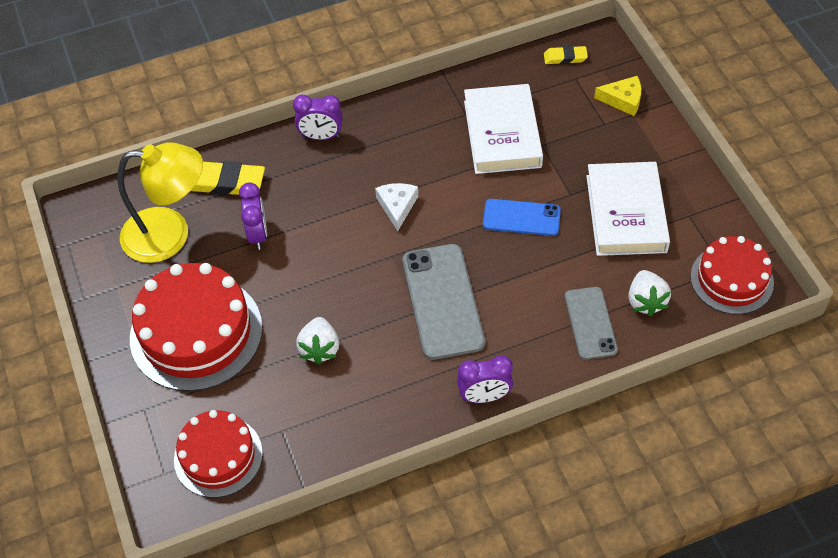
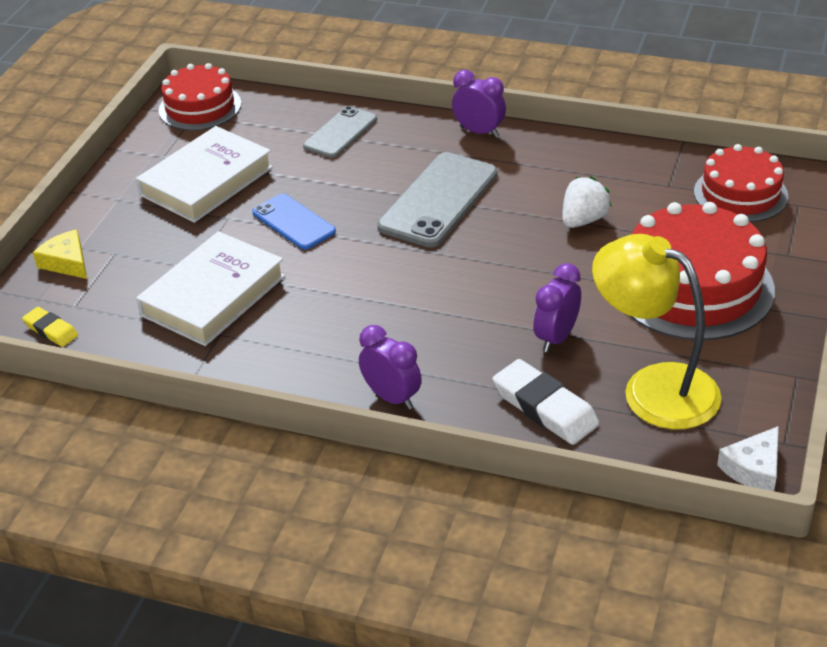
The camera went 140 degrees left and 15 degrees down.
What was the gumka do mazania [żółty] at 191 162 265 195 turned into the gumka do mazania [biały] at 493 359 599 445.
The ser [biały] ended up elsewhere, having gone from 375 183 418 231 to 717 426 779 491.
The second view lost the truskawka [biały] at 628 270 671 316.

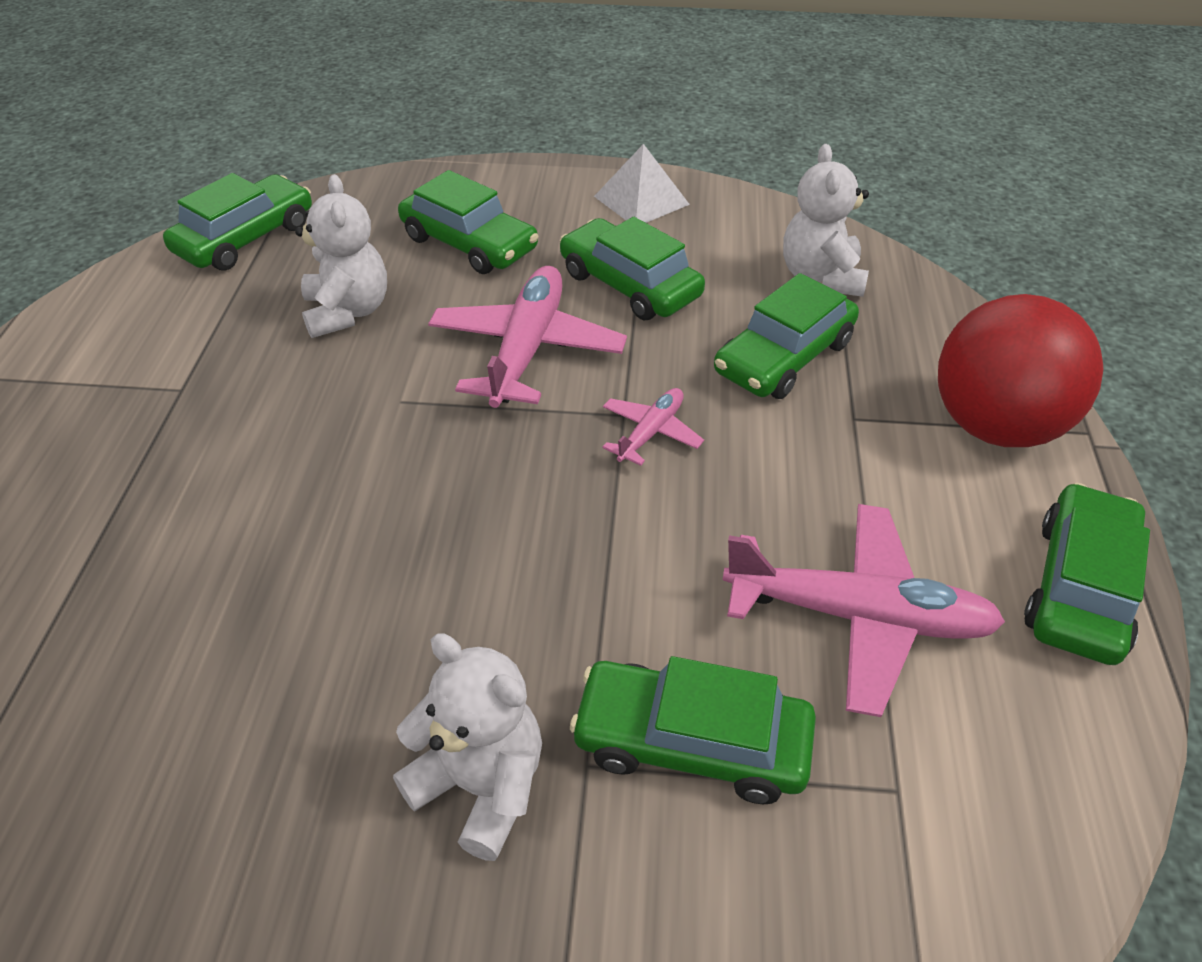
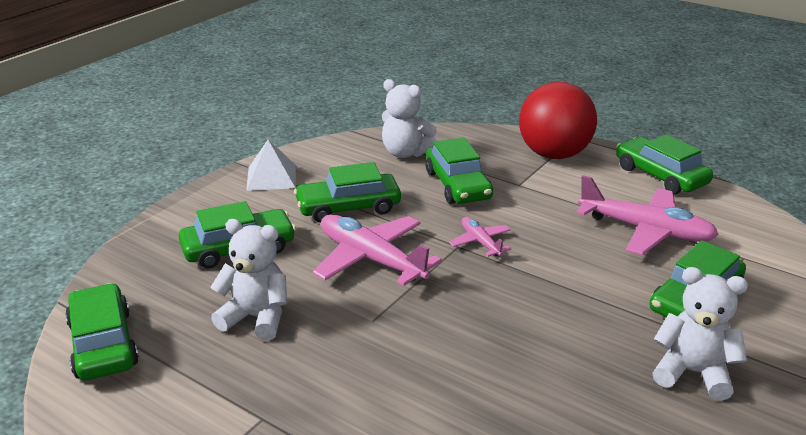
The camera went 60 degrees left and 15 degrees down.
The samolot [różowy] at 723 504 1005 717 ended up facing another way, 75 degrees clockwise from before.
The miś [biały] at 393 633 542 861 ended up facing another way, 45 degrees clockwise from before.

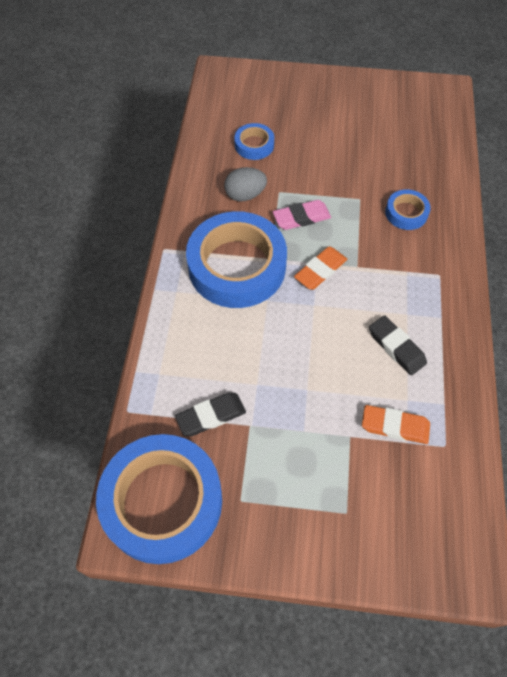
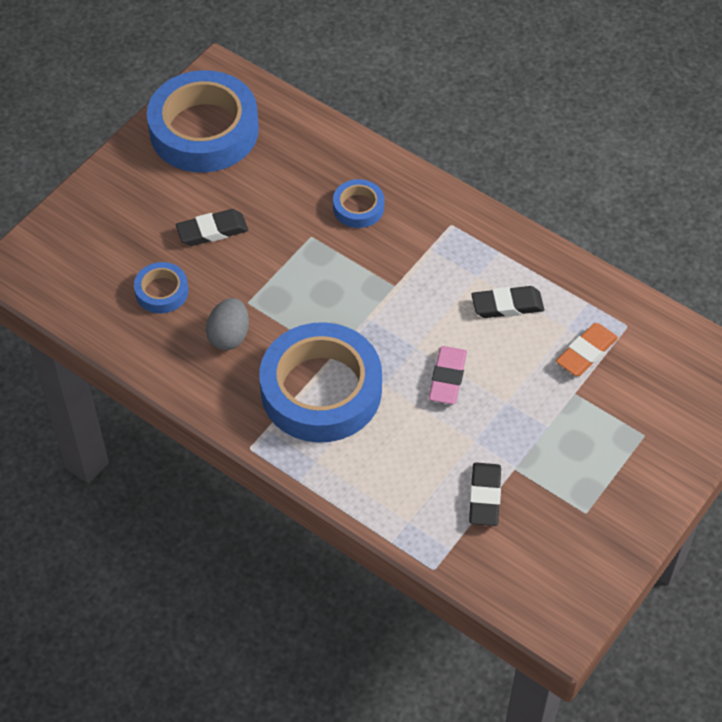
The camera went 60 degrees left and 5 degrees down.
The taśma klejąca [niebieski] ended up elsewhere, having gone from 96 434 222 564 to 147 70 259 173.
The second view gained the gumka do mazania [czarny] at 176 209 248 246.
The gumka do mazania [różowy] ended up elsewhere, having gone from 273 200 331 230 to 429 346 467 404.
The second view lost the gumka do mazania [pomarańczowy] at 294 246 347 290.

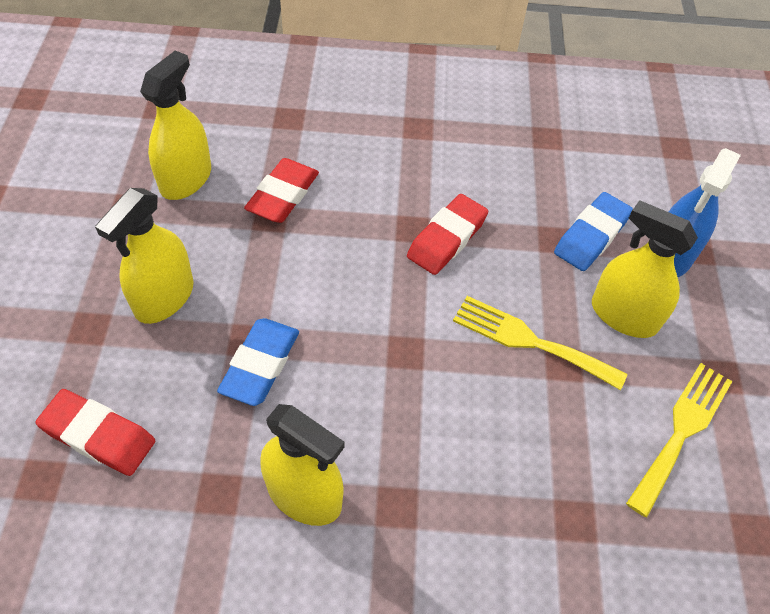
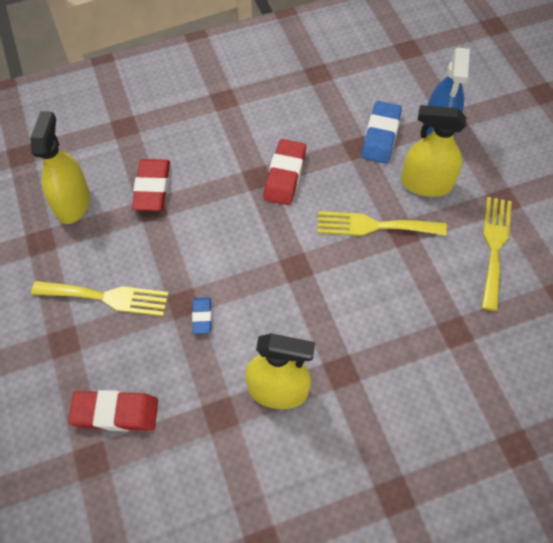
The camera went 20 degrees left and 5 degrees up.
Where the spryskiwacz [żółty] stood at 95 188 194 324, the widelec [żółty] came to stand at 31 281 169 316.
The size of the gumka do mazania [niebieski] at 217 318 299 406 changed by a factor of 0.55.

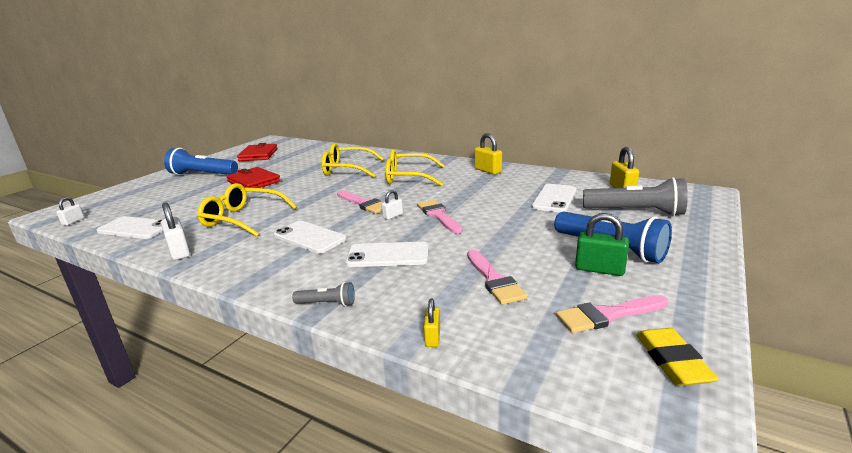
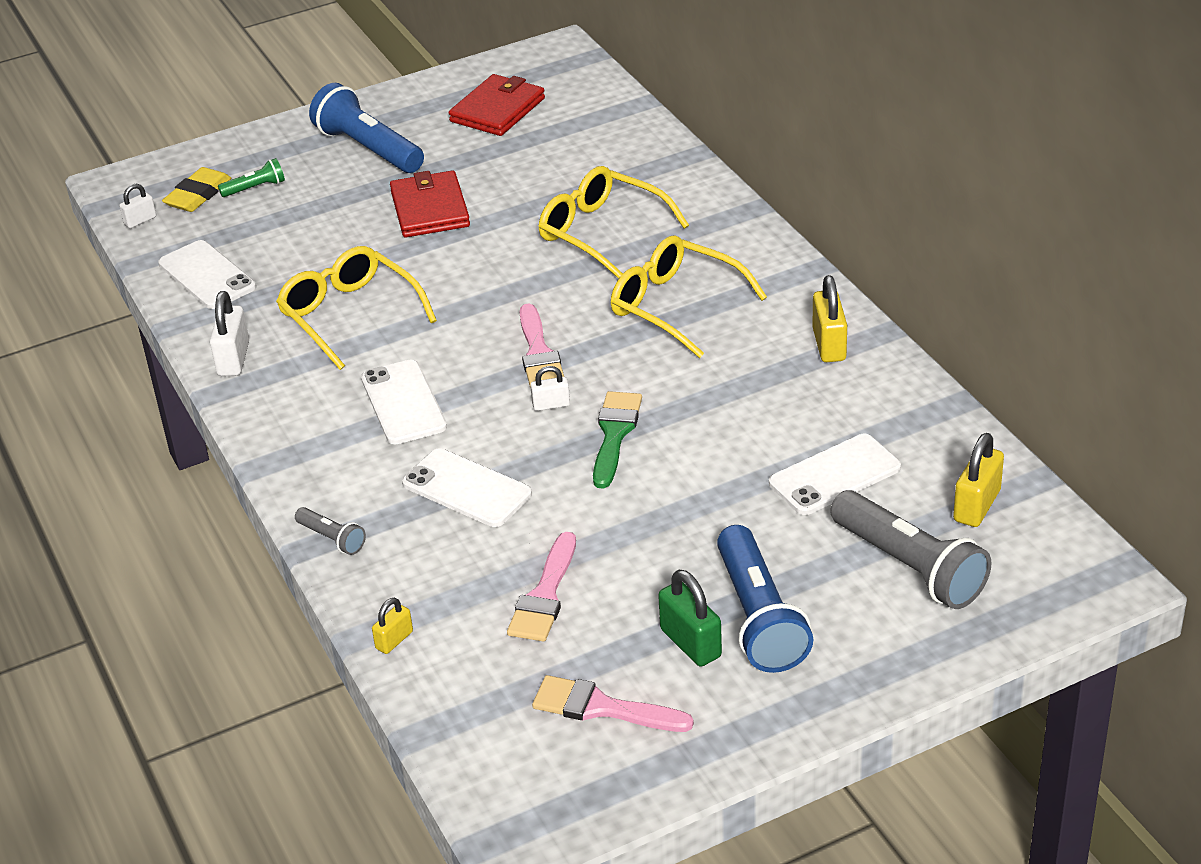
The camera went 35 degrees right and 15 degrees up.
The gumka do mazania [żółty] ended up elsewhere, having gone from 636 328 719 386 to 162 167 231 212.
The second view gained the latarka [zielony] at 218 158 285 197.
What was the pędzel [różowy] at 417 200 462 234 turned into the pędzel [zielony] at 593 391 642 489.

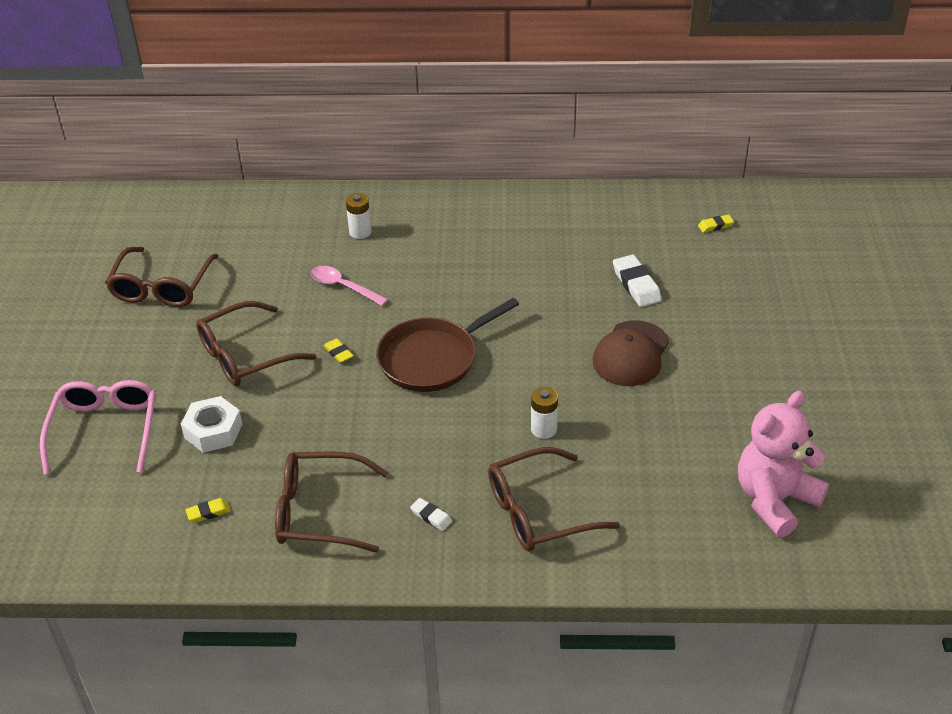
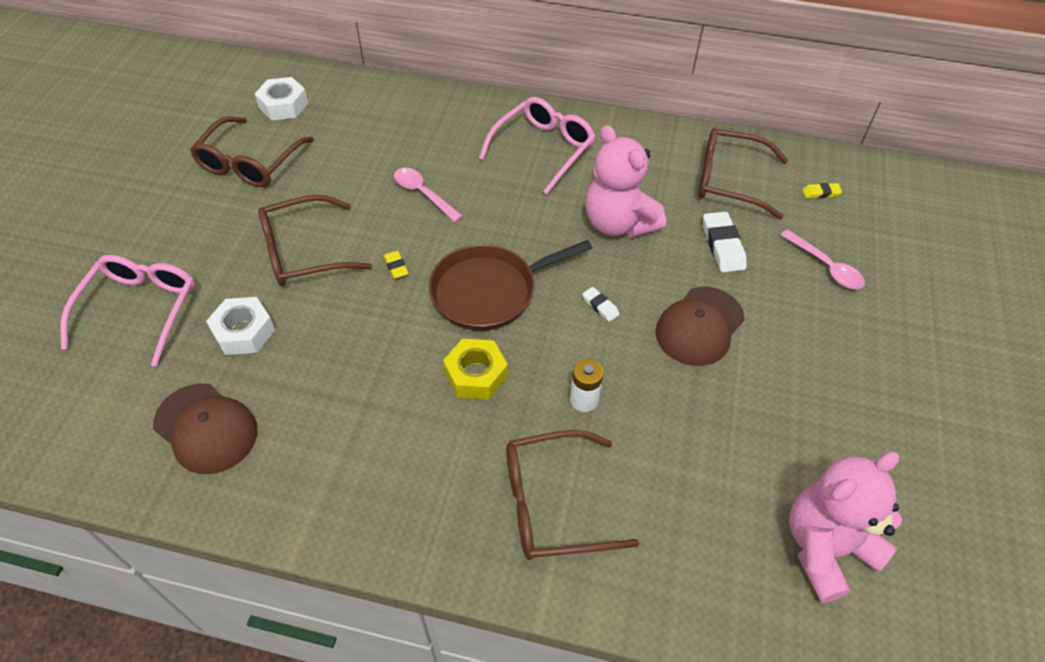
The camera went 10 degrees right and 10 degrees up.
Where the gumka do mazania [żółty] stood at 185 498 231 523, the czapka [brązowy] came to stand at 153 383 258 474.
The second view gained the nakrętka [biały] at 255 77 308 121.
The second view gained the nakrętka [żółty] at 443 339 508 400.
The second view gained the okulary [różowy] at 479 97 595 194.
The gumka do mazania [biały] ended up elsewhere, having gone from 410 498 452 531 to 582 287 619 322.
The second view gained the miś [różowy] at 585 125 666 238.
The okulary [brązowy] ended up elsewhere, having gone from 275 452 388 553 to 698 128 788 219.
The second view gained the łyżka [różowy] at 780 229 865 289.
The second view lost the bateria [biały] at 346 193 371 239.

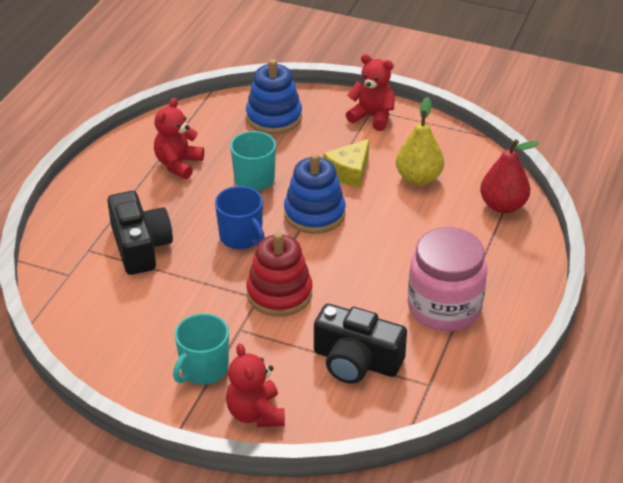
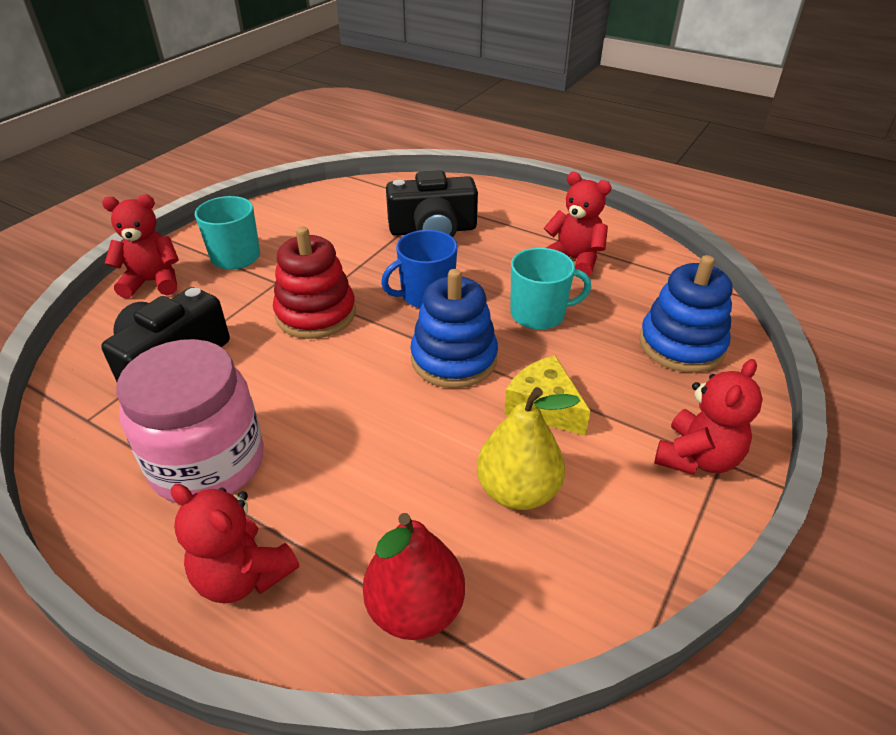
The camera went 100 degrees right and 0 degrees up.
The second view gained the miś [czerwony] at 171 484 299 604.

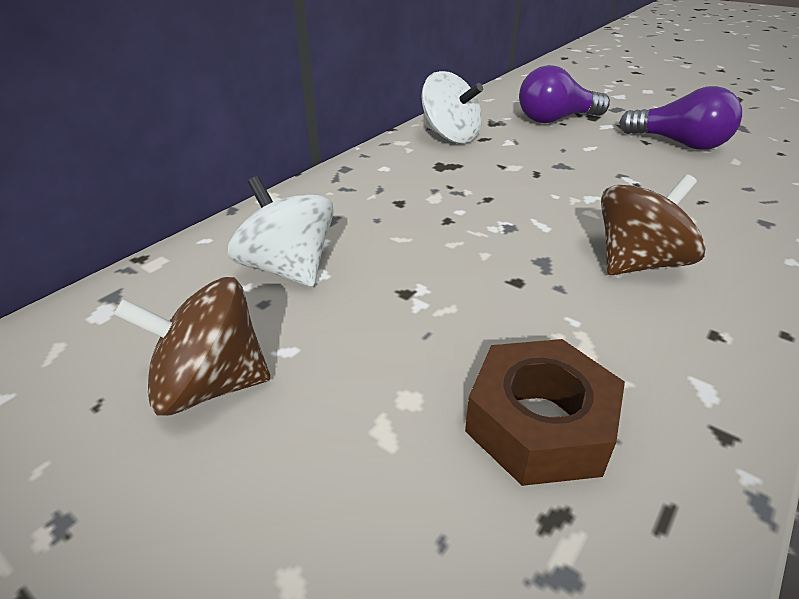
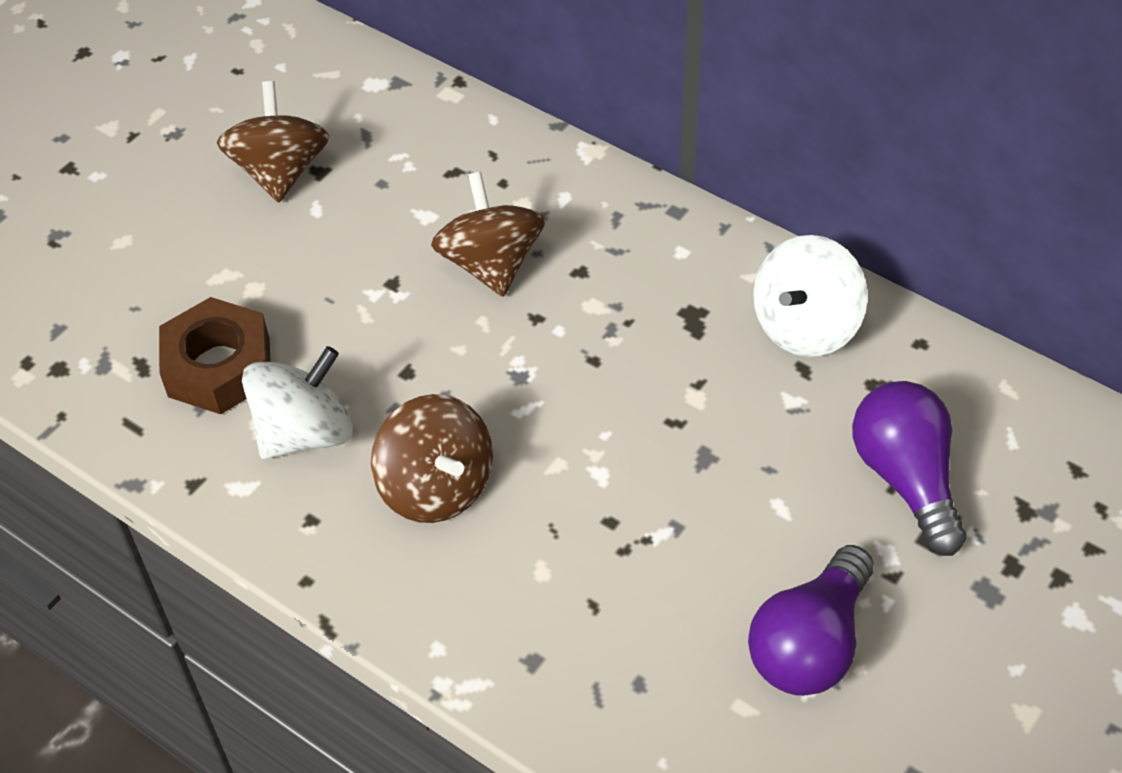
The camera went 90 degrees right and 15 degrees up.
The bączek [biały] ended up elsewhere, having gone from 228 176 334 287 to 242 346 353 459.
The second view gained the bączek [brązowy] at 431 172 545 297.

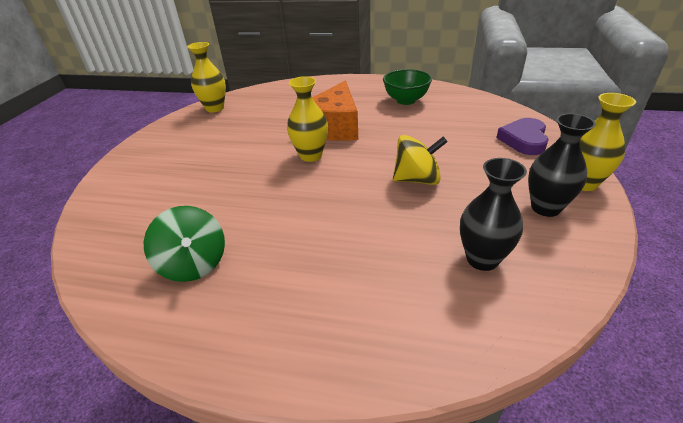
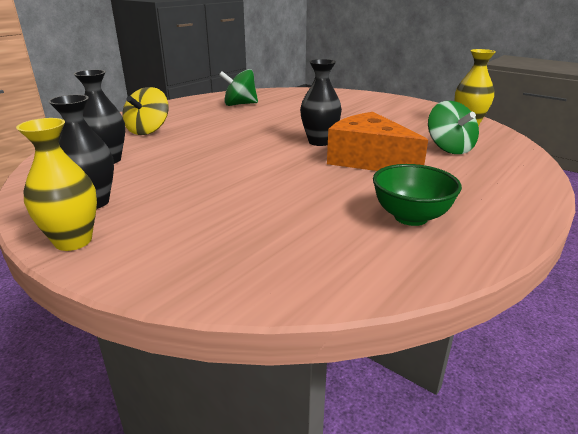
The camera went 115 degrees right and 10 degrees down.
The bączek [żółty] ended up elsewhere, having gone from 393 135 447 185 to 122 87 169 135.
What was the wazon [żółty] at 287 76 328 162 turned into the wazon [czarny] at 300 59 342 146.
The second view gained the bączek [zielony] at 428 101 479 154.
The second view lost the serce [fioletowy] at 496 118 549 155.

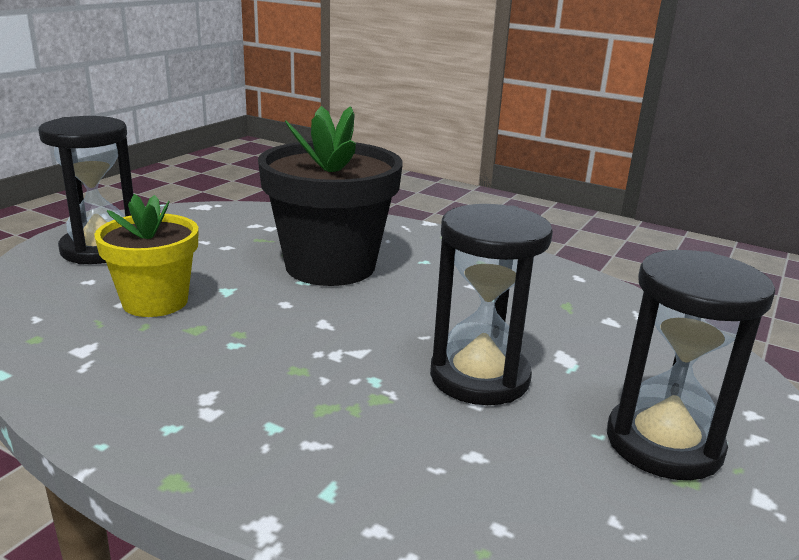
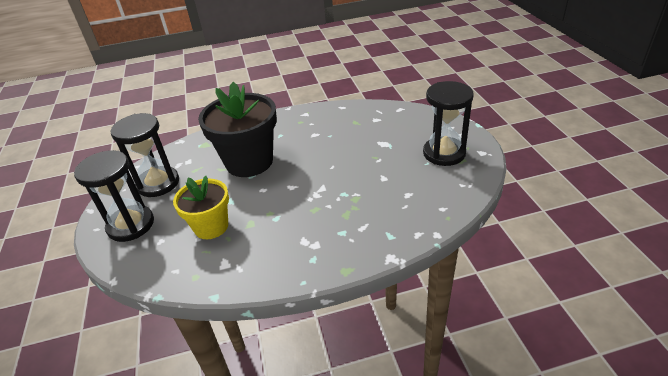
The camera went 40 degrees left and 15 degrees up.
The klepsydra [czarny] ended up elsewhere, having gone from 430 204 553 405 to 110 113 179 197.

